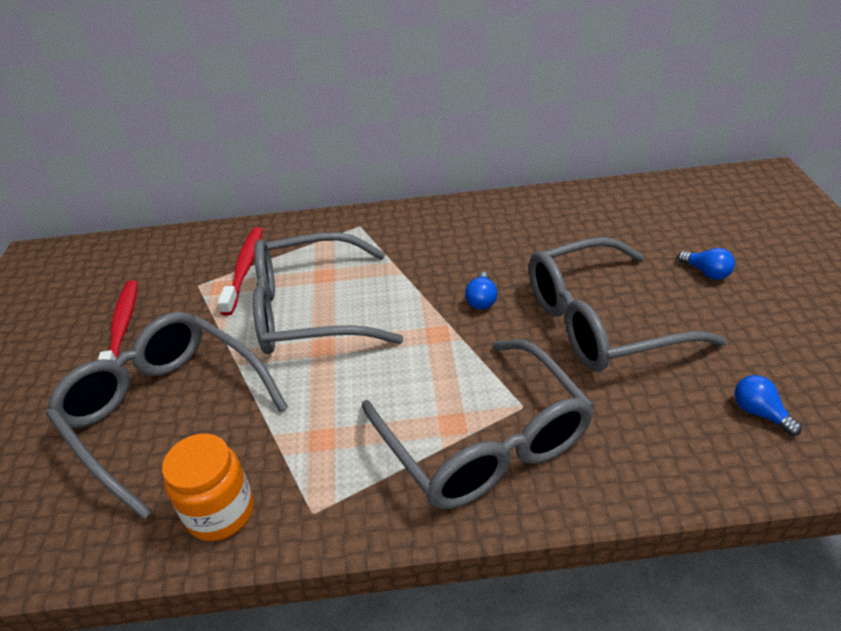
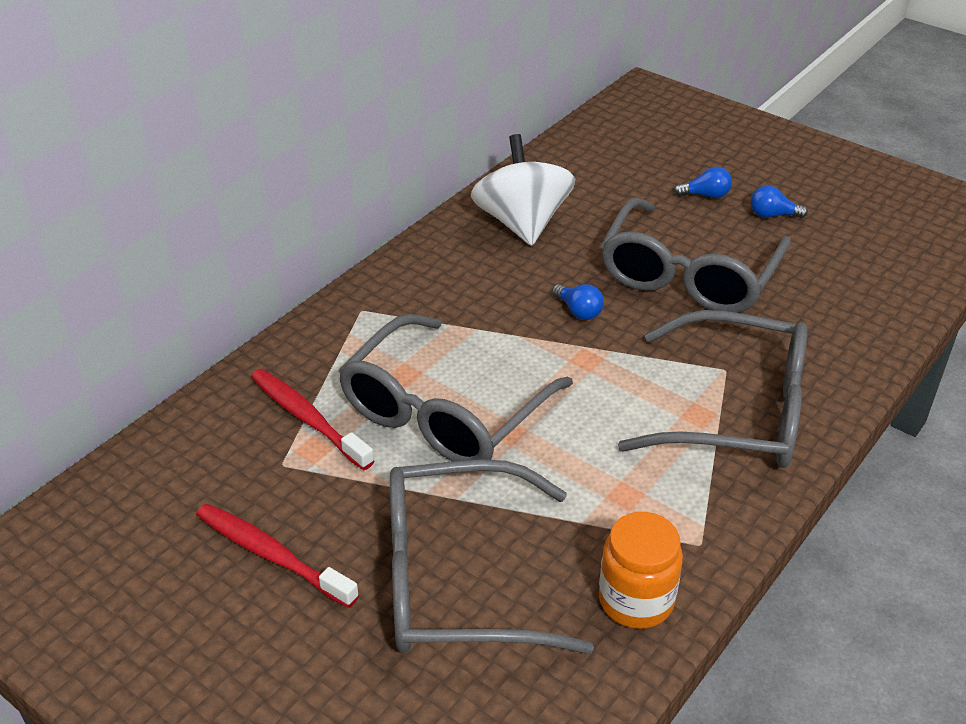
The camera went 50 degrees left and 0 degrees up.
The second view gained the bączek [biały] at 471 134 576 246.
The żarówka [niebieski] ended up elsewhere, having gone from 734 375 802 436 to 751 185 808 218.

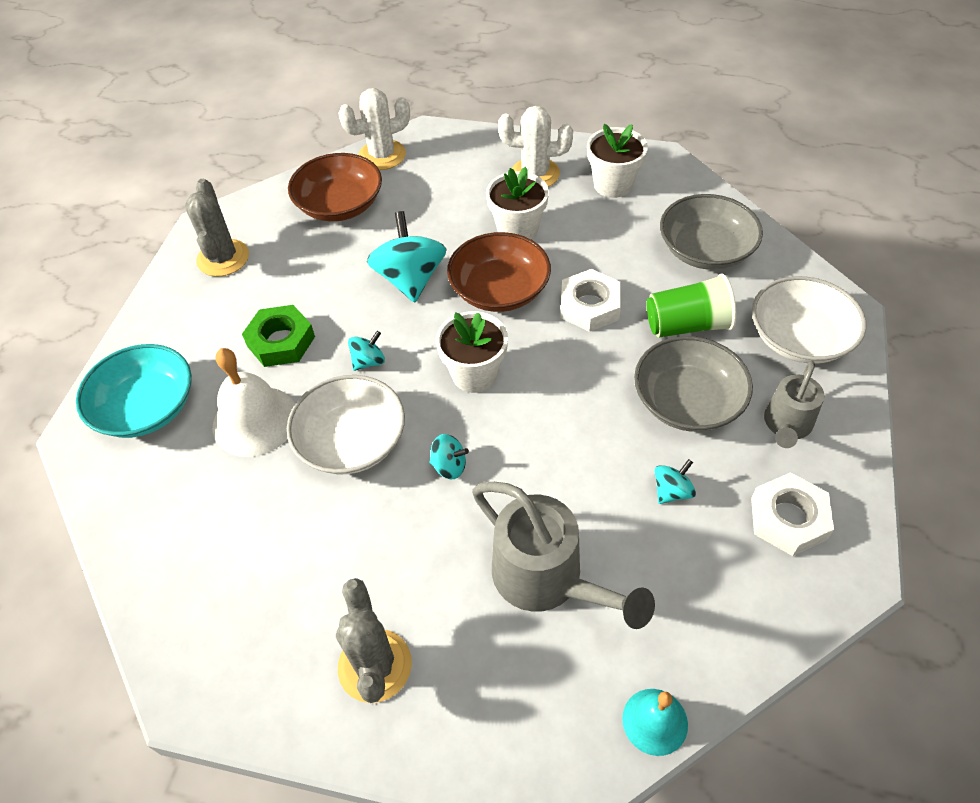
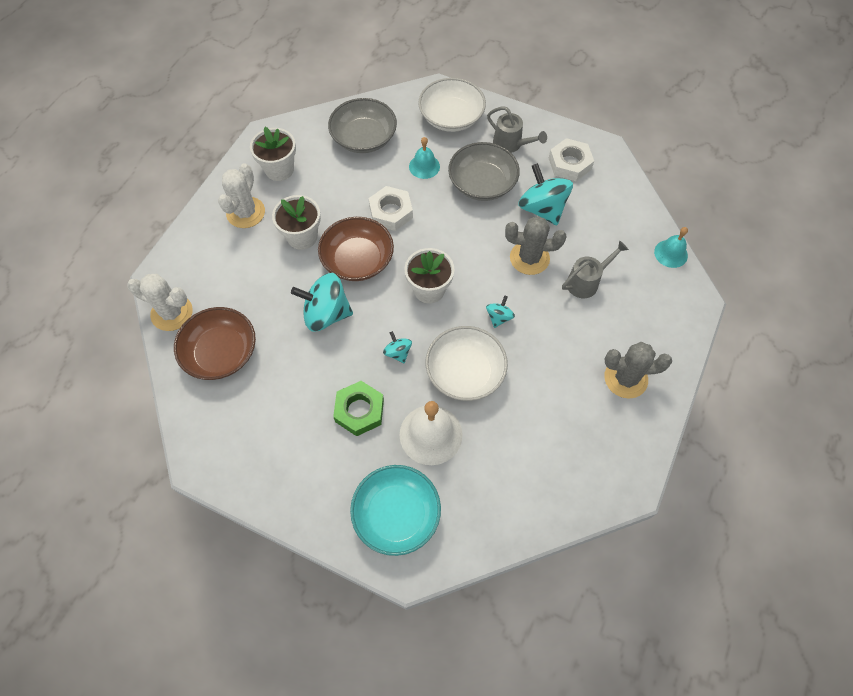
The camera went 80 degrees left and 10 degrees up.
The kaktus [biały] at 338 88 410 170 ended up facing another way, 60 degrees counterclockwise from before.
Where the szklanka [zielony] stood at 647 273 737 338, the dzwonek [turkusowy] came to stand at 409 137 440 179.
The kaktus [szary] ended up elsewhere, having gone from 185 179 249 277 to 505 216 566 275.
The size of the bączek [turkusowy] at 655 459 696 504 changed by a factor of 2.02.
The size of the konewka [szary] at 472 482 655 629 changed by a factor of 0.61.

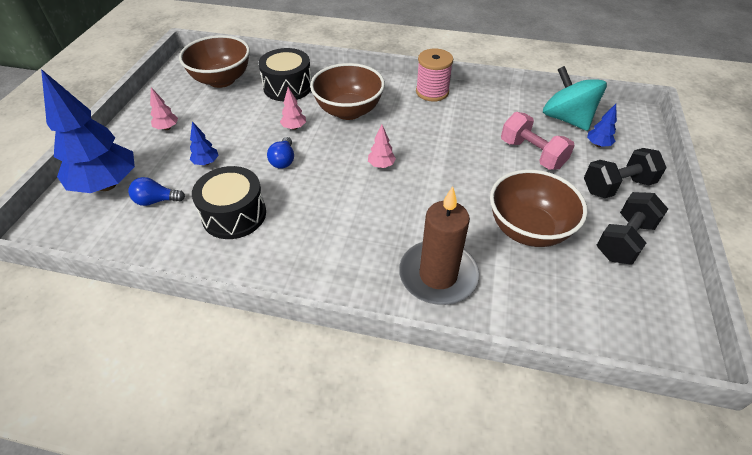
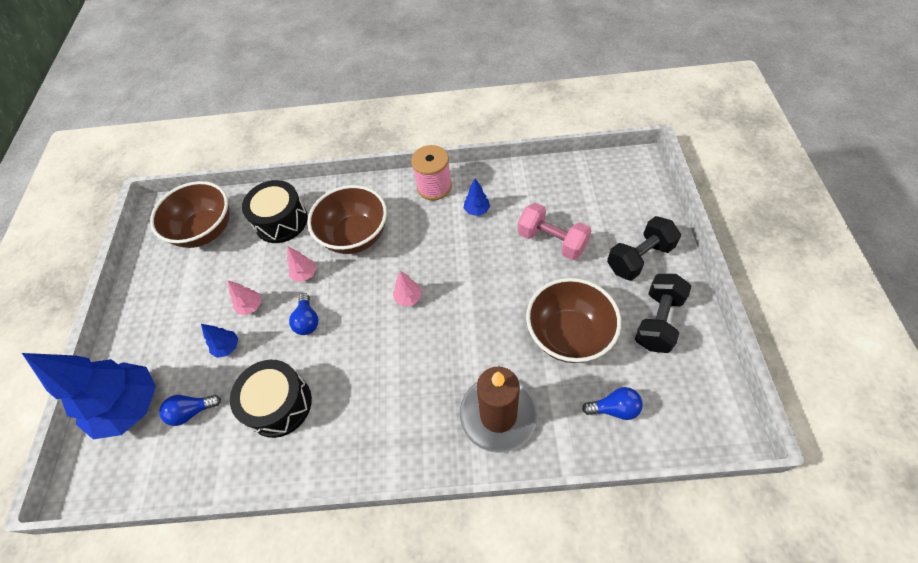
The camera went 10 degrees left and 10 degrees up.
The drzewko [różowy] ended up elsewhere, having gone from 150 87 178 130 to 228 280 261 315.
The drzewko [niebieski] ended up elsewhere, having gone from 587 104 617 147 to 464 178 490 216.
The second view gained the żarówka [niebieski] at 582 387 643 420.
The second view lost the bączek [turkusowy] at 543 66 607 131.

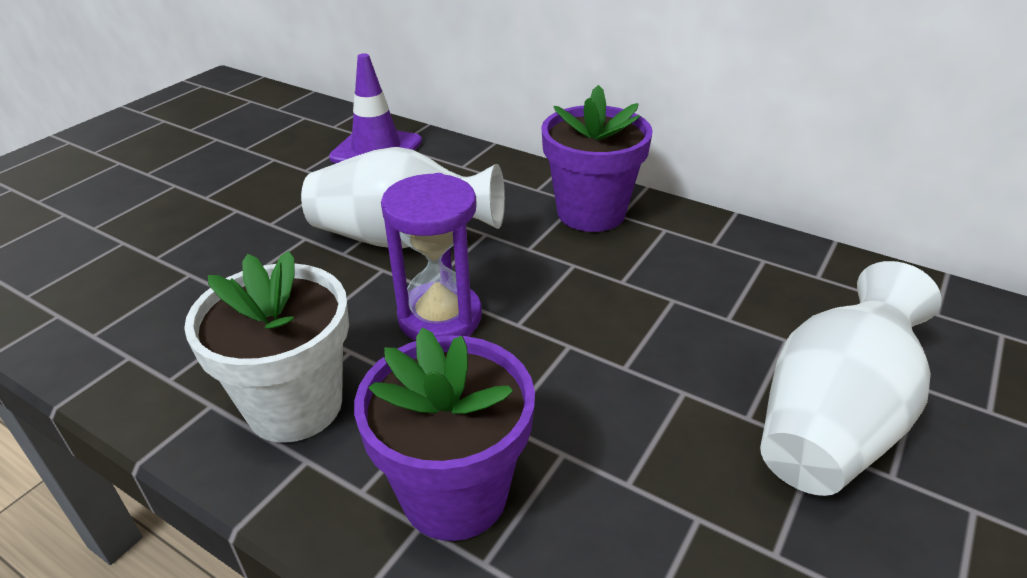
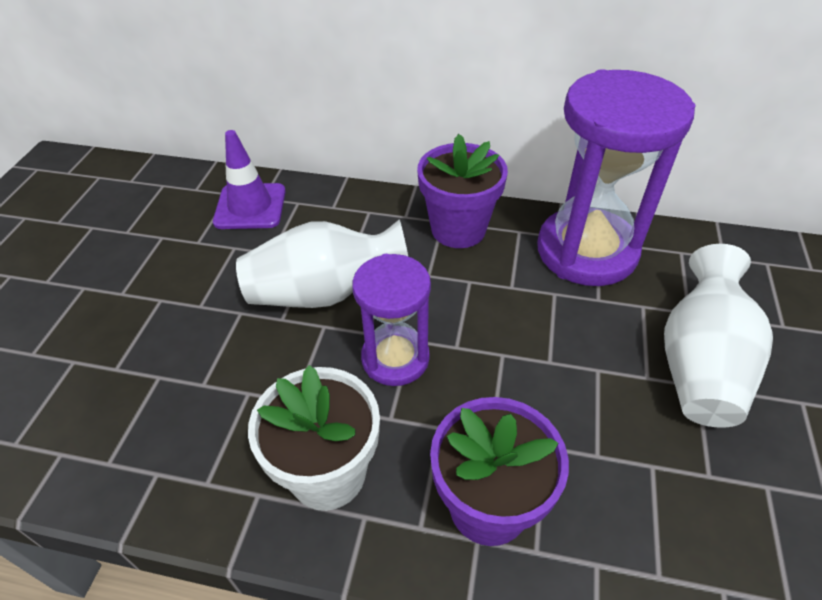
The camera went 20 degrees left and 10 degrees up.
The second view gained the klepsydra [fioletowy] at 537 69 695 286.

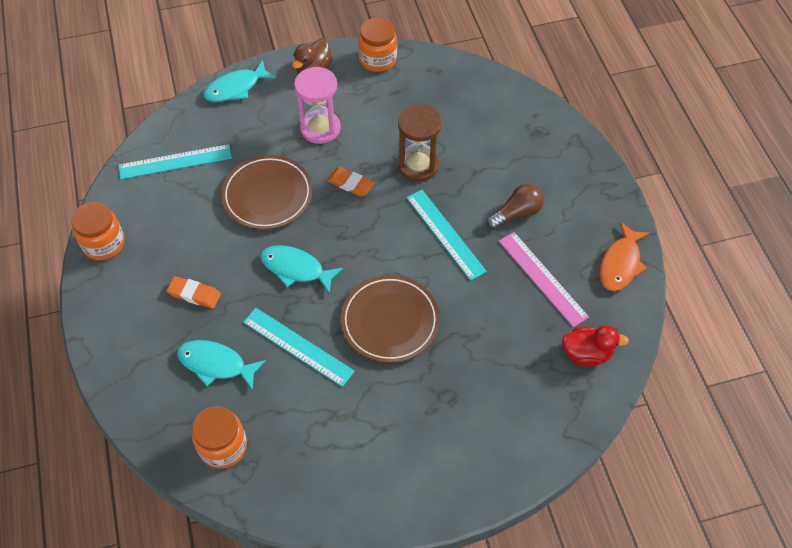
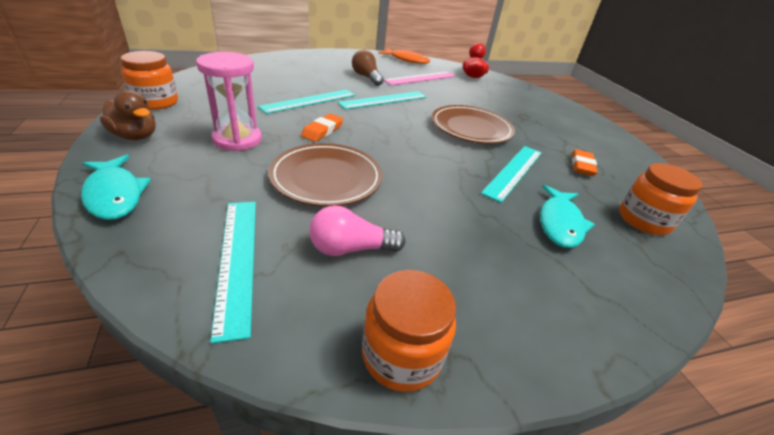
The camera went 95 degrees left and 20 degrees down.
Where the klepsydra [brązowy] stood at 398 104 442 182, the linijka [turkusowy] came to stand at 258 89 356 114.
The second view gained the żarówka [różowy] at 309 205 406 256.
The gumka do mazania [pomarańczowy] ended up elsewhere, having gone from 167 276 221 308 to 572 149 598 176.
The second view lost the ryba [turkusowy] at 260 245 343 294.

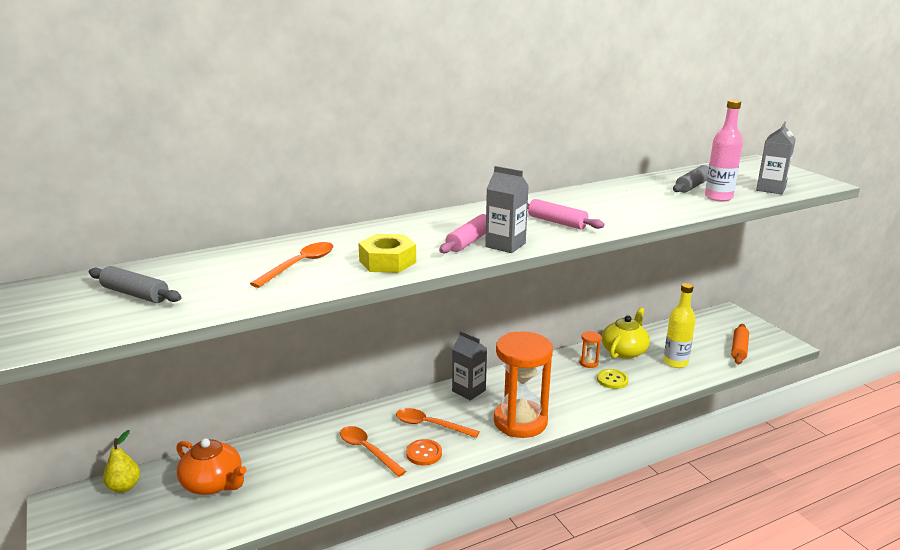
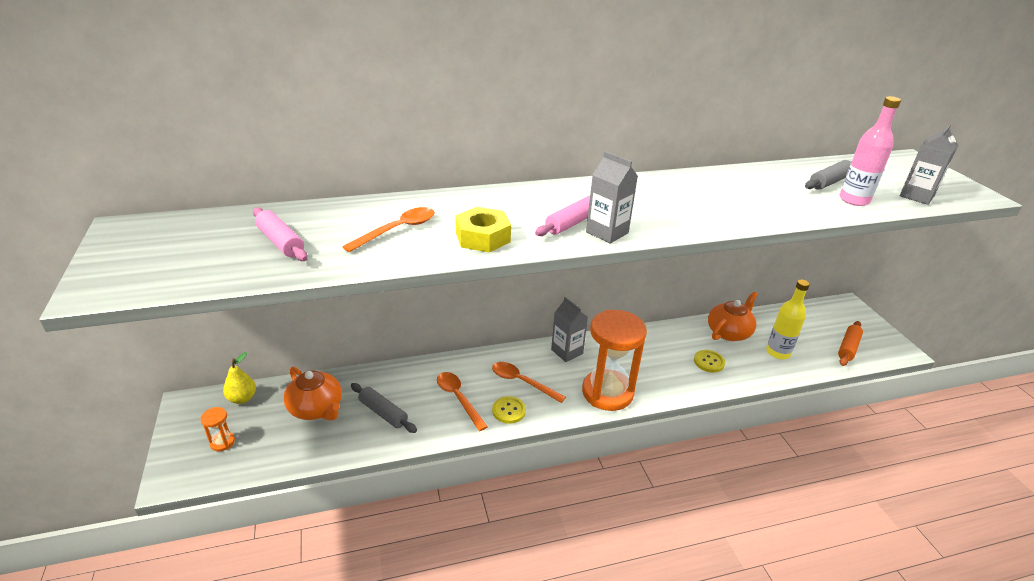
The camera went 10 degrees right and 10 degrees up.
The klepsydra [pomarańczowy] ended up elsewhere, having gone from 579 331 601 368 to 201 407 235 451.
The wałek do ciasta [różowy] ended up elsewhere, having gone from 527 199 605 229 to 253 207 308 261.
The wałek do ciasta [szary] ended up elsewhere, having gone from 89 266 182 303 to 351 383 417 433.
What was the guzik [pomarańczowy] at 406 439 442 465 turned into the guzik [żółty] at 492 396 526 424.
What was the imbryk [żółty] at 601 308 650 359 turned into the imbryk [pomarańczowy] at 708 292 758 341.

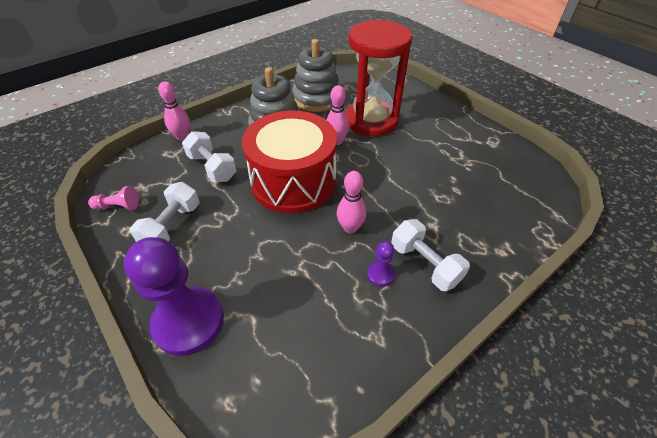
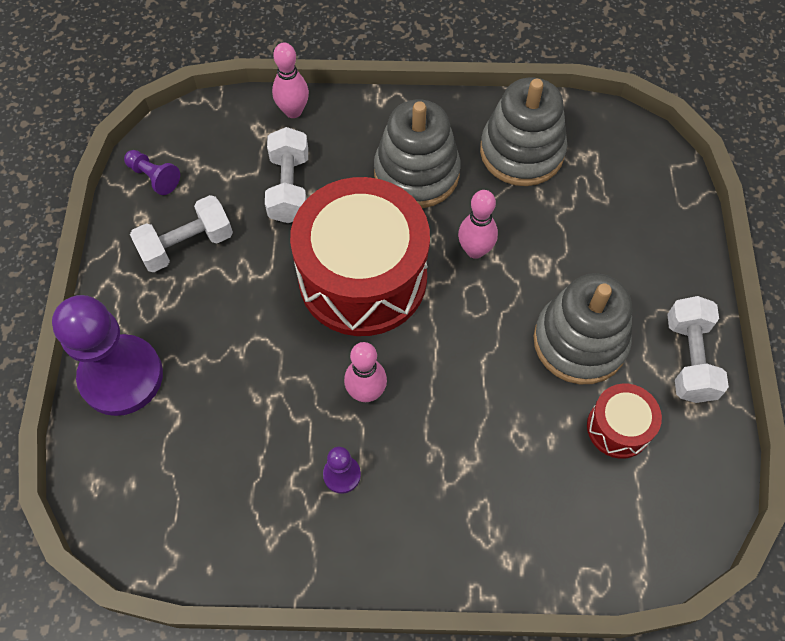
The camera went 40 degrees right and 15 degrees up.
What was the pionek [różowy] at 88 186 139 210 turned into the pionek [fioletowy] at 124 150 180 195.
The second view gained the zabawka nakładanka [szary] at 533 273 632 384.
The second view gained the bęben [czerwony] at 587 384 662 459.
The hantel [biały] ended up elsewhere, having gone from 391 219 470 291 to 667 296 729 403.
The second view lost the klepsydra [czerwony] at 346 20 412 137.

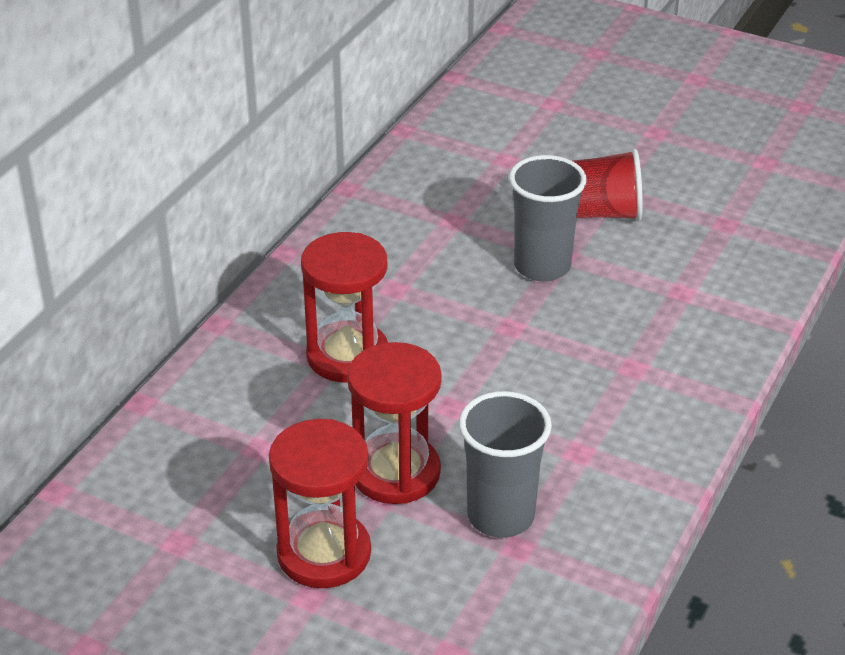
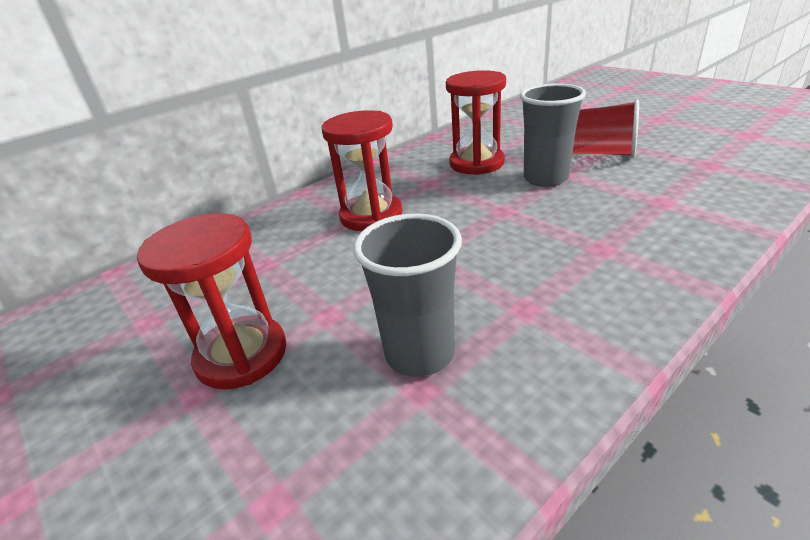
The camera went 25 degrees right and 5 degrees down.
The klepsydra [czerwony] ended up elsewhere, having gone from 347 342 442 504 to 446 70 506 175.

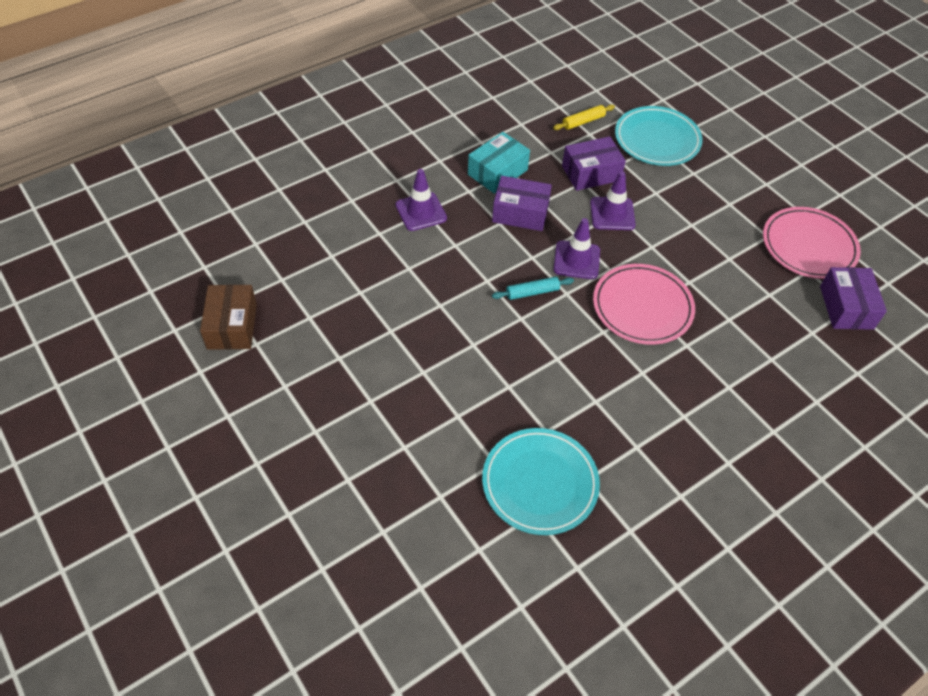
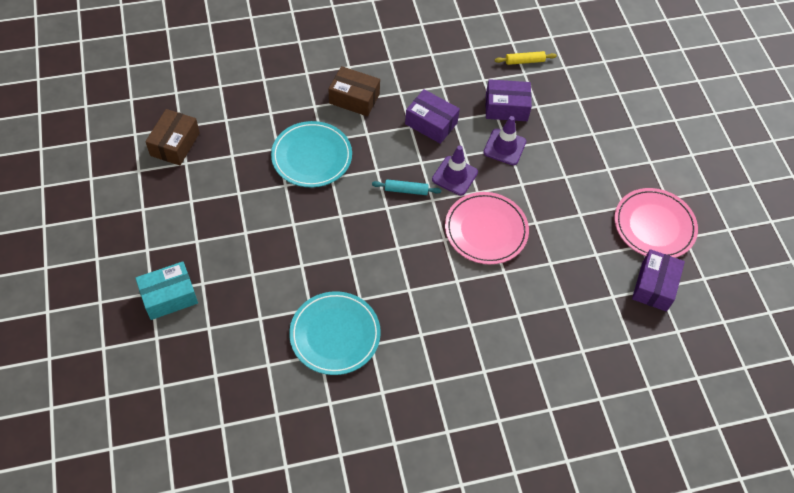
The camera went 20 degrees right and 5 degrees up.
The pudełko [turkusowy] ended up elsewhere, having gone from 468 132 530 194 to 135 261 198 320.
The talerz [turkusowy] ended up elsewhere, having gone from 615 106 703 166 to 271 121 352 187.
Where the pachołek [fioletowy] stood at 396 169 447 231, the pudełko [brązowy] came to stand at 329 66 380 116.

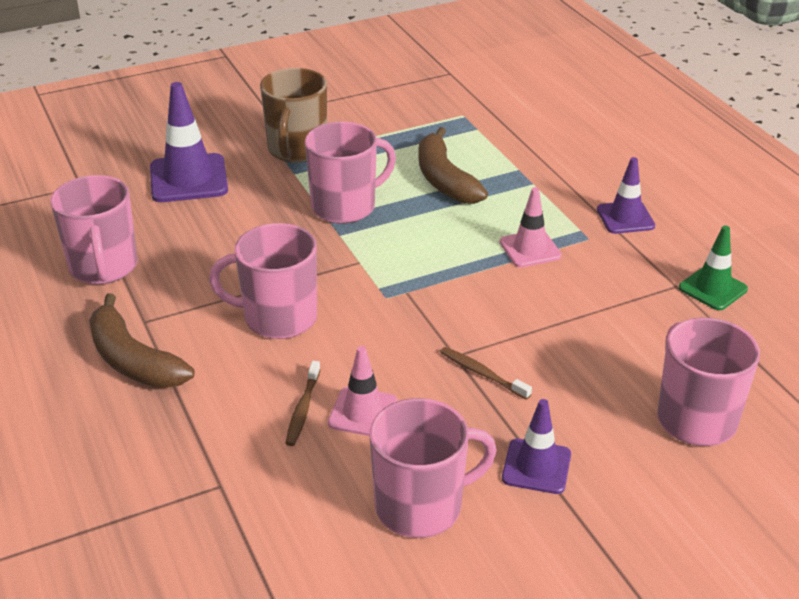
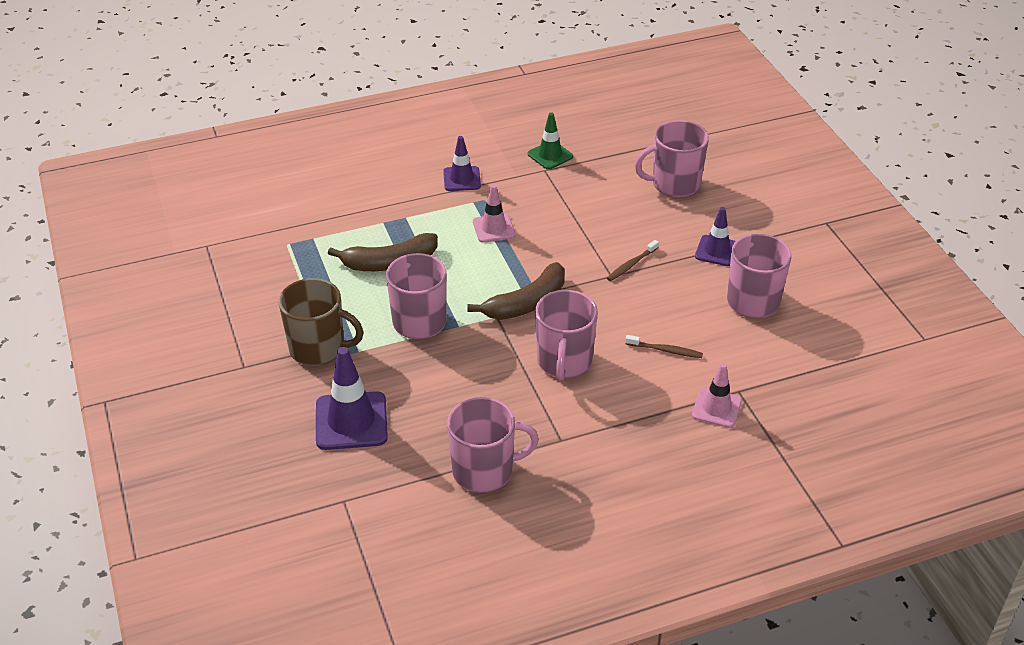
The camera went 85 degrees left and 5 degrees up.
The banan [brązowy] ended up elsewhere, having gone from 89 293 194 388 to 467 262 565 320.
The pachołek [różowy] ended up elsewhere, having gone from 328 346 398 436 to 692 363 742 428.

